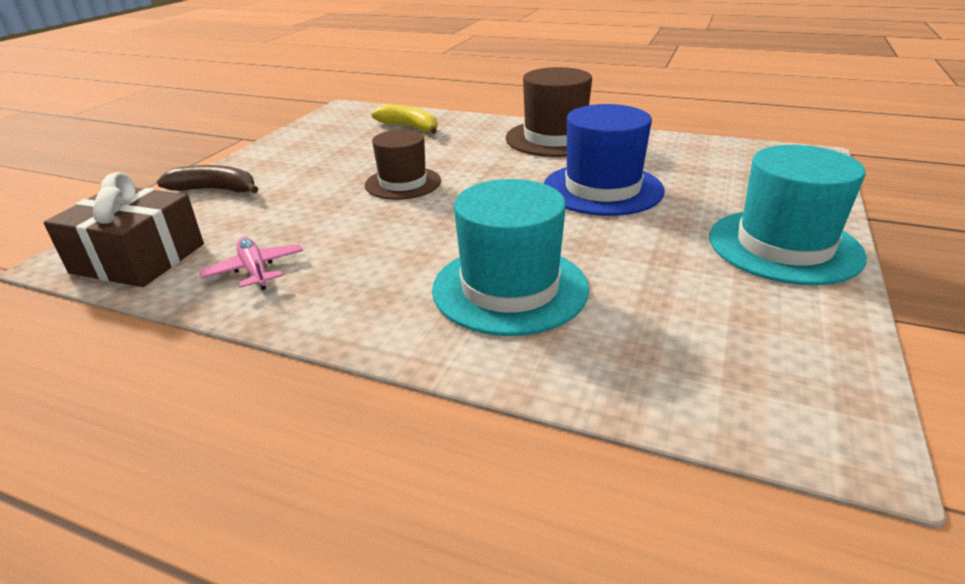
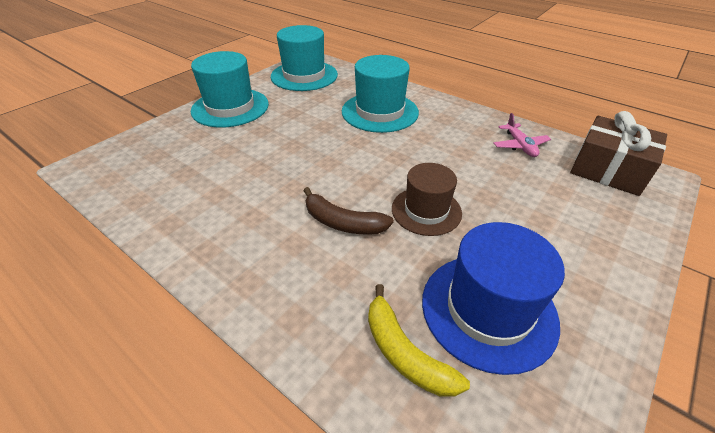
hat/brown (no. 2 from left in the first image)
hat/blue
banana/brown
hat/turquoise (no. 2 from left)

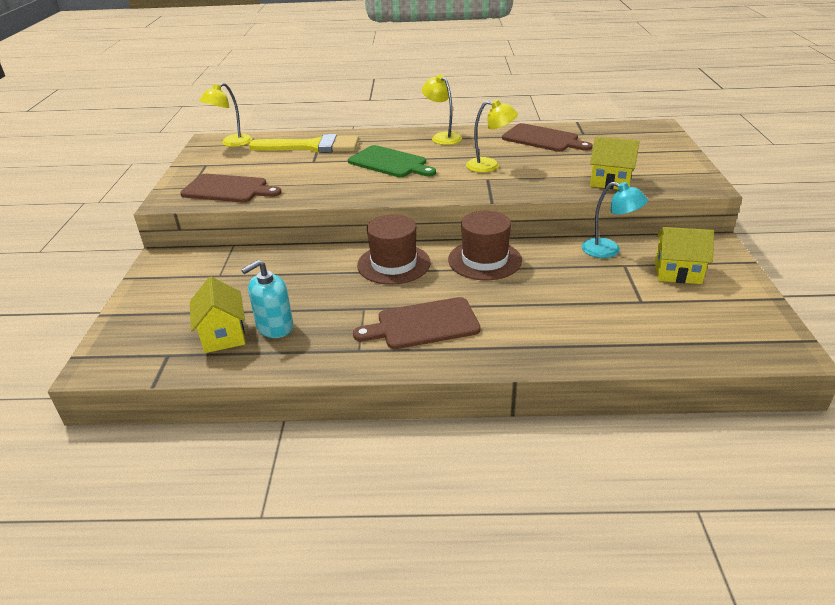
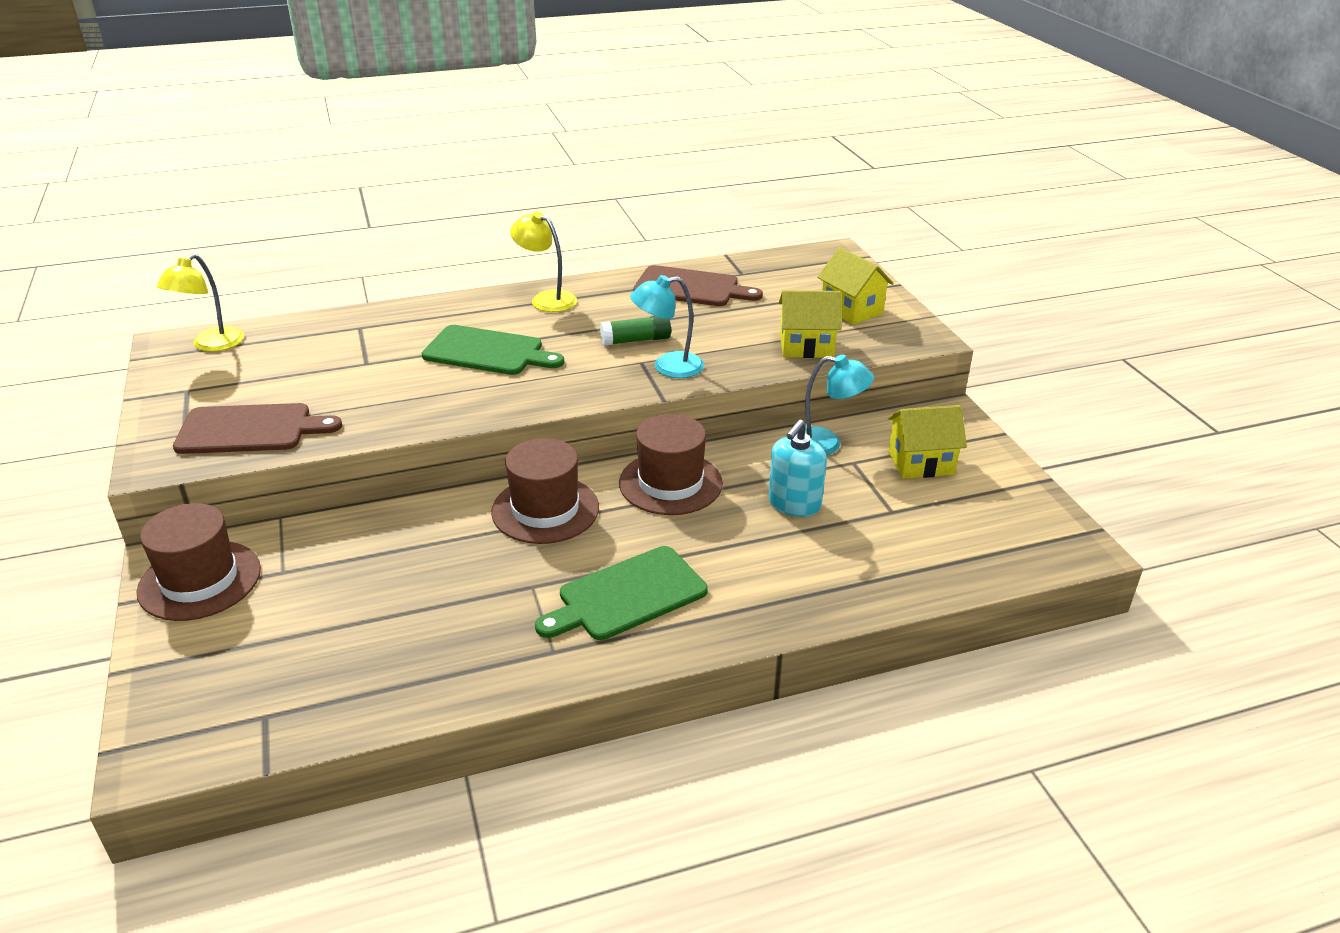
glue stick/green
brush/yellow
soap dispenser/turquoise
house/yellow (no. 2 from left)
cutting board/green (no. 2 from left)
lamp/turquoise (no. 1 from left)
hat/brown (no. 1 from left)

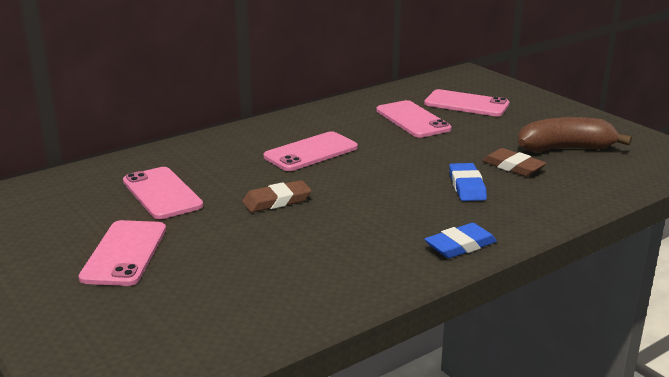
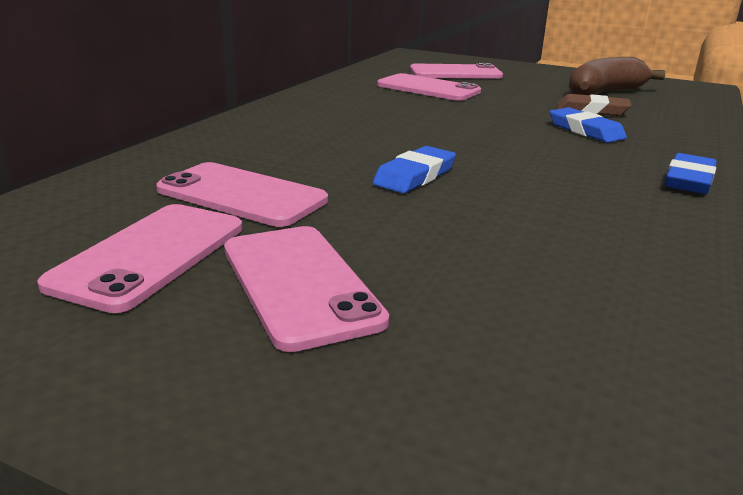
phone/pink (no. 1 from left)
eraser/blue (no. 1 from left)

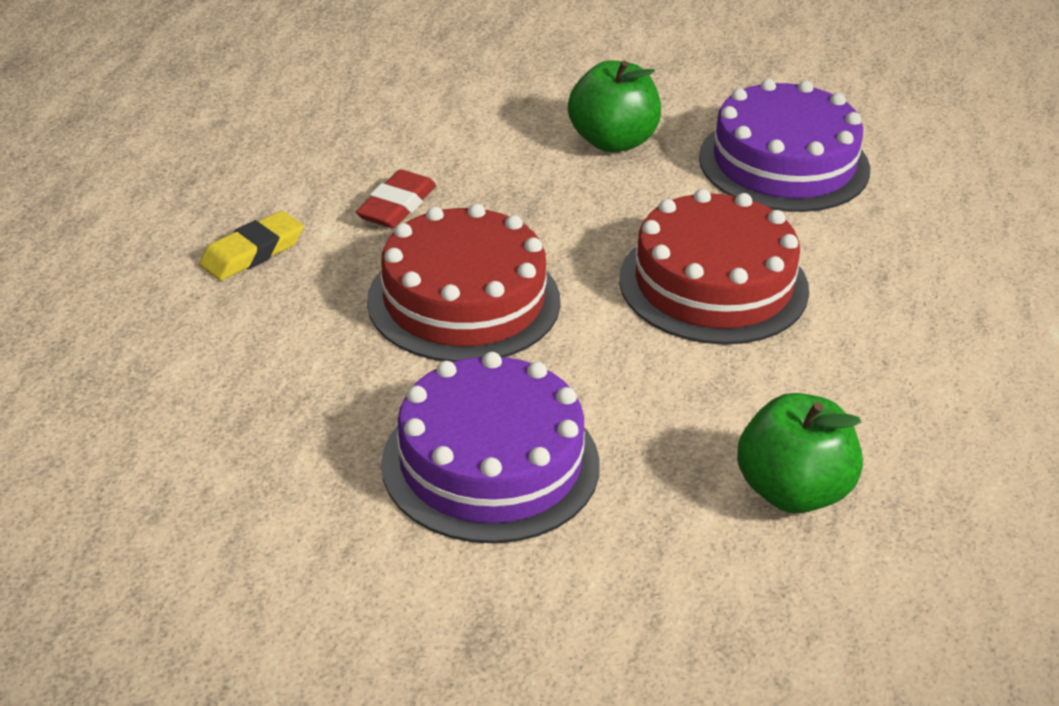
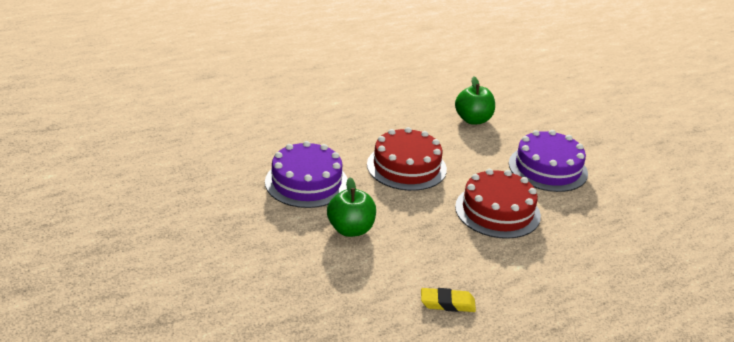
eraser/red
eraser/yellow

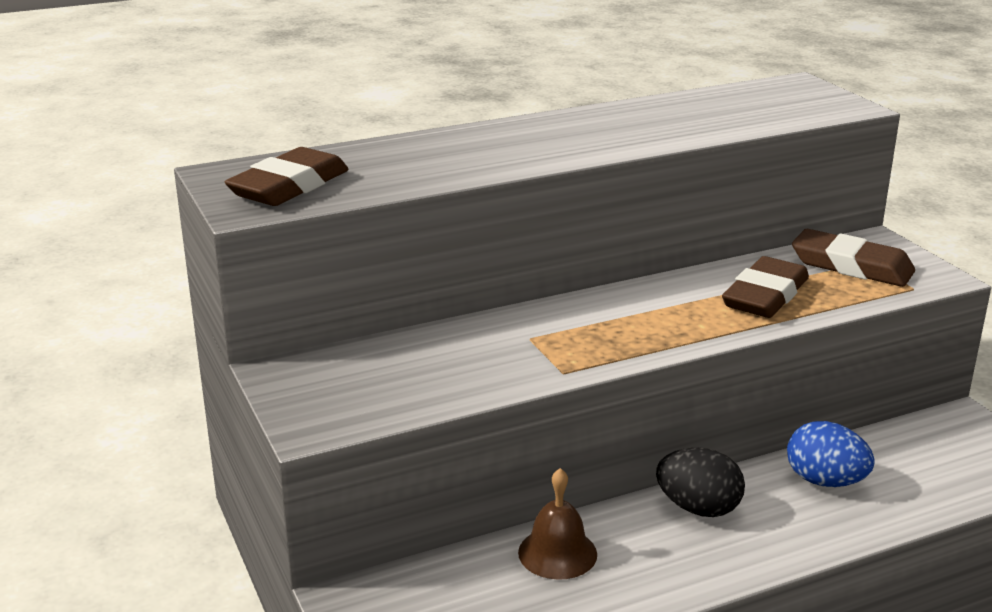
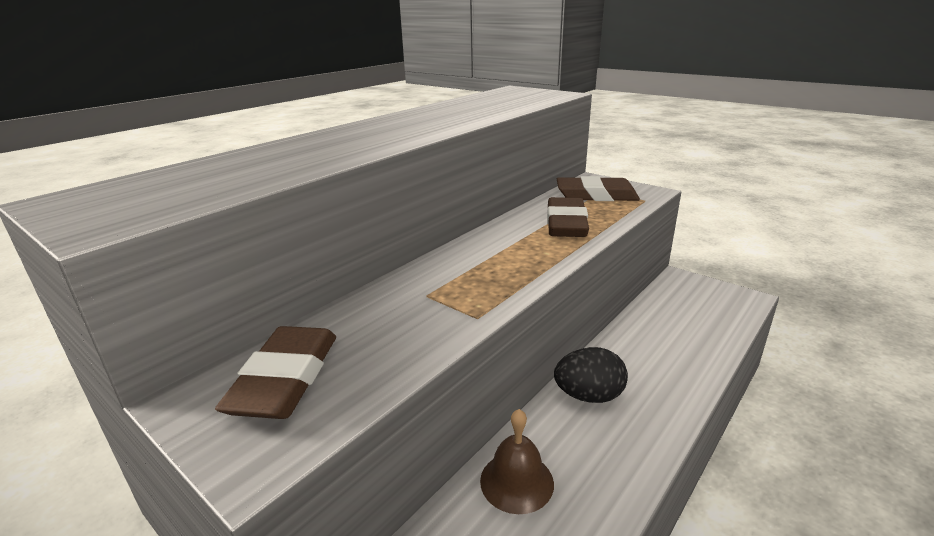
eraser/brown (no. 1 from left)
egg/blue

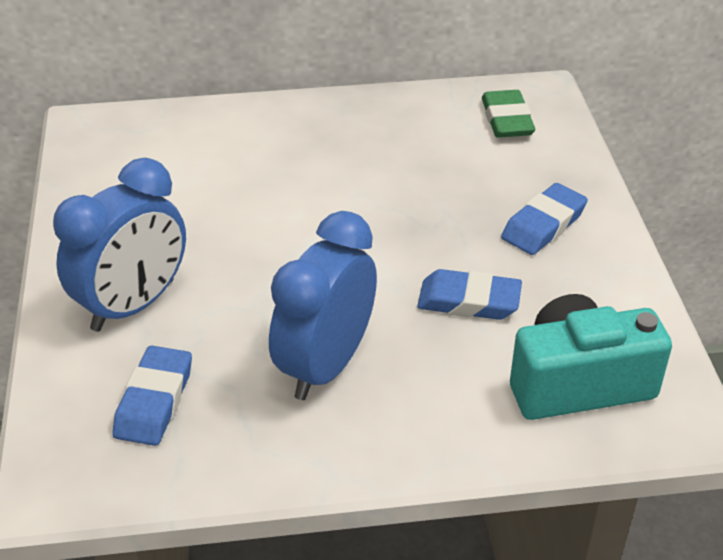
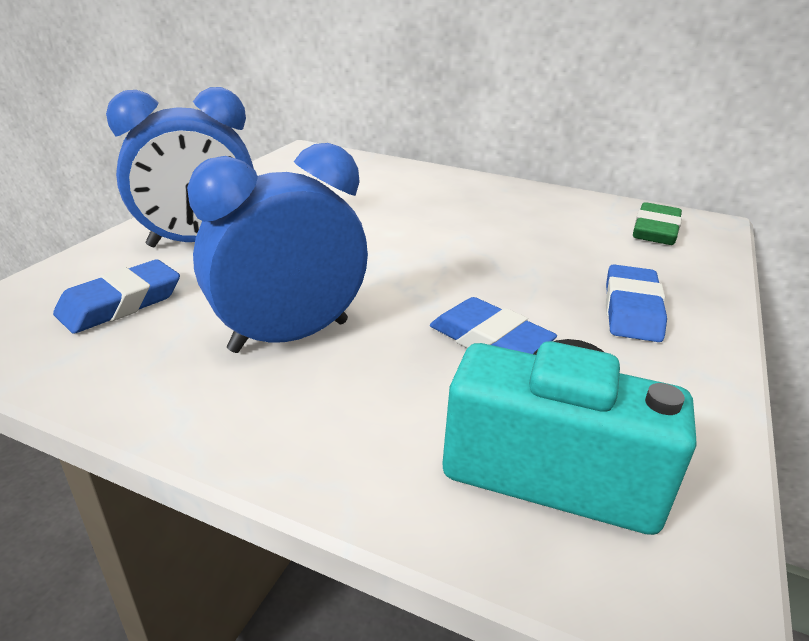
eraser/blue (no. 3 from left)

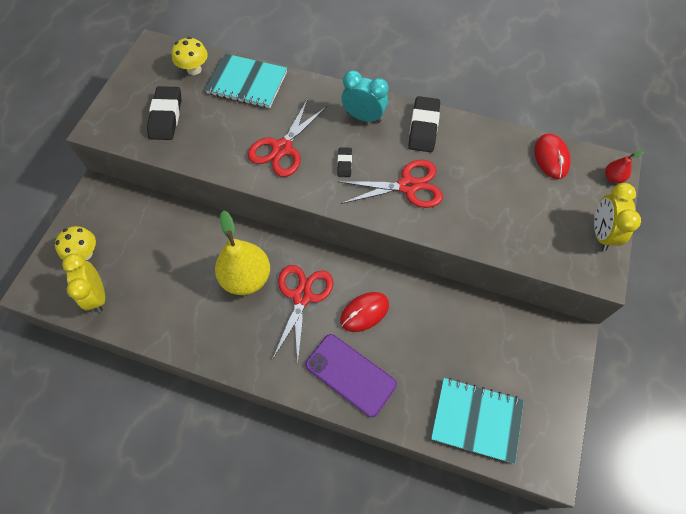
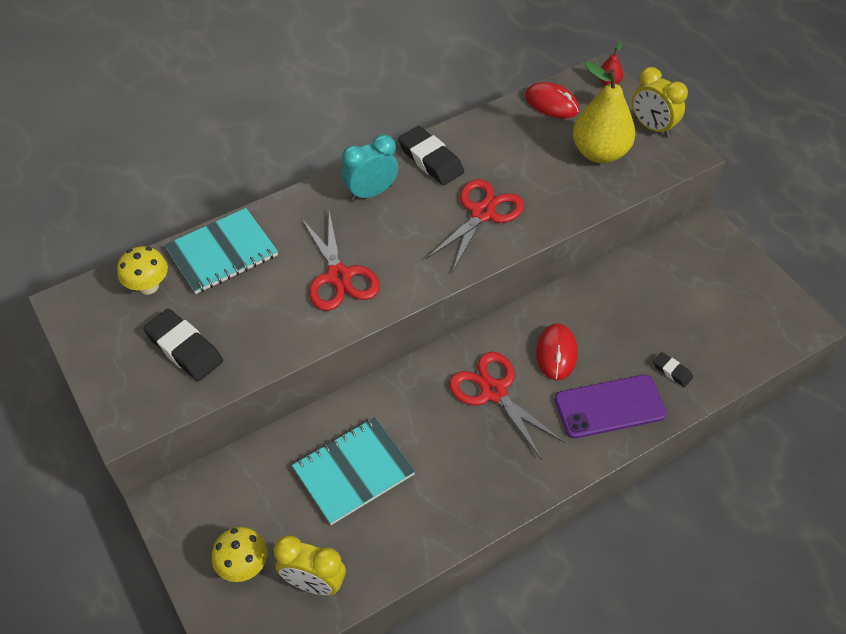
eraser/black (no. 3 from left)
pear/yellow
notebook/turquoise (no. 2 from left)

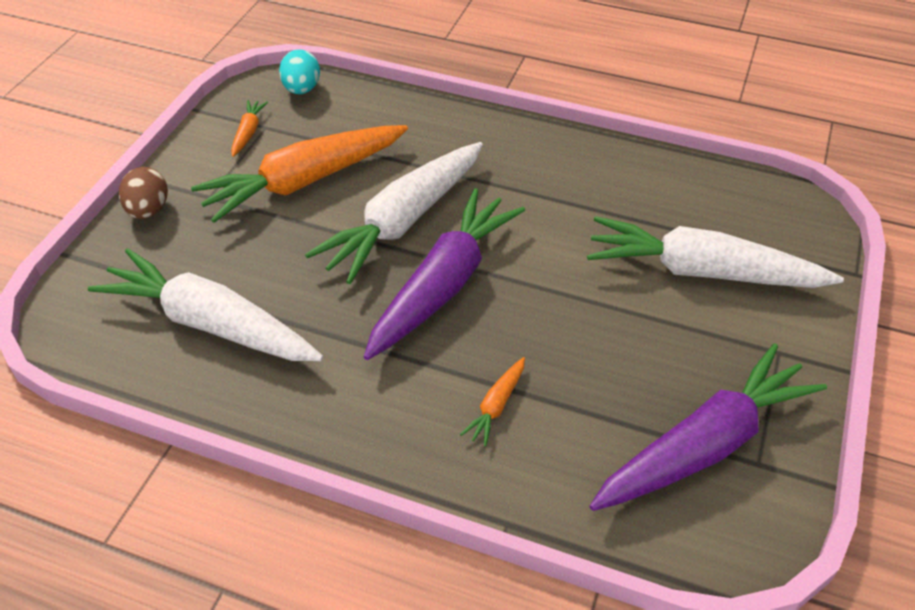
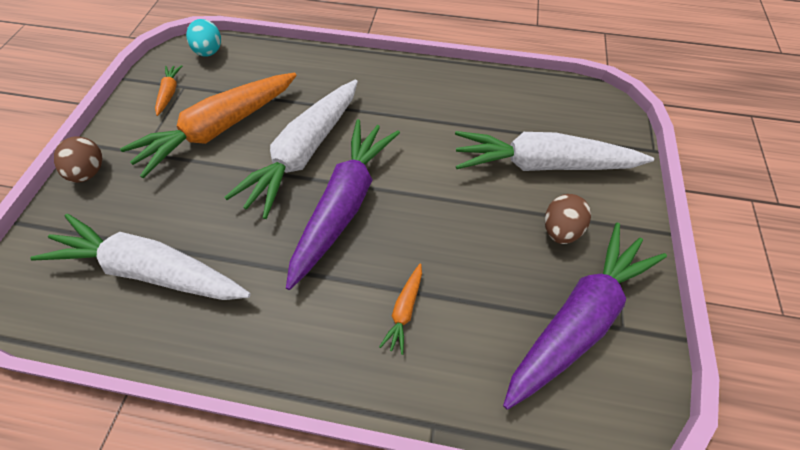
egg/brown (no. 2 from left)

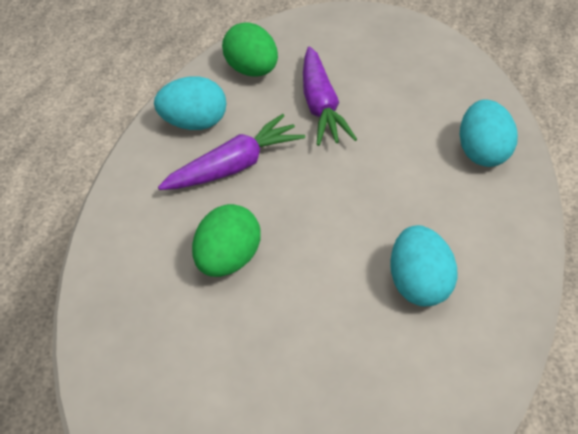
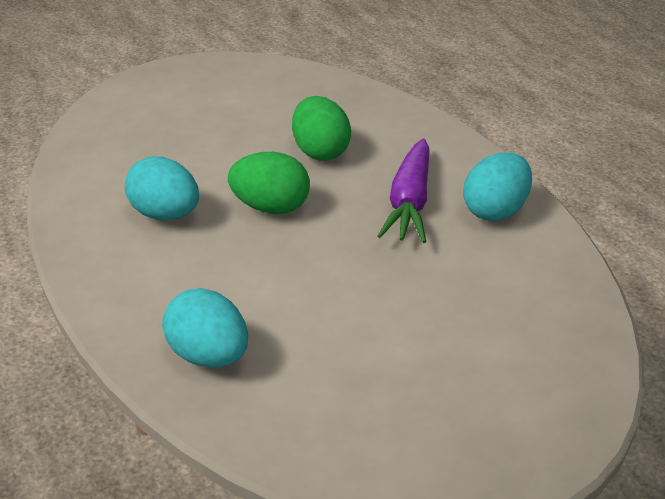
egg/green (no. 1 from left)
carrot/purple (no. 2 from left in the first image)

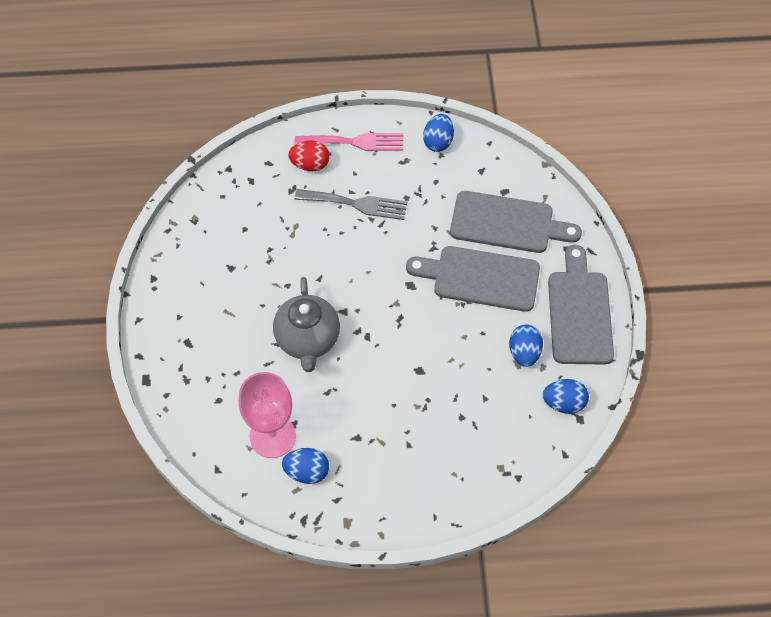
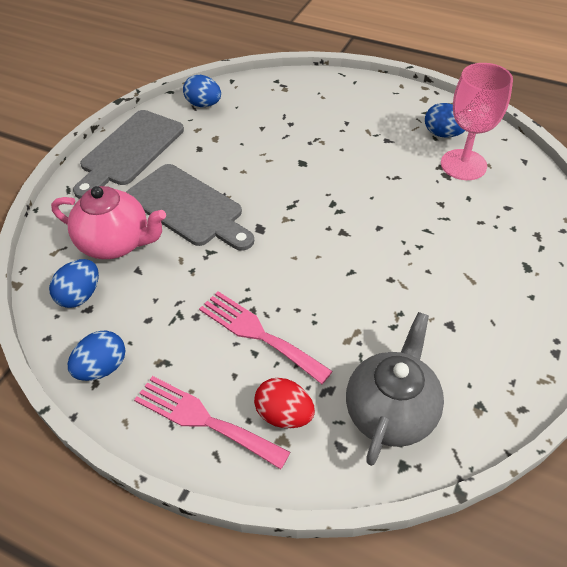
fork/pink (no. 2 from left)
teapot/pink
teapot/grey
egg/blue (no. 1 from left)

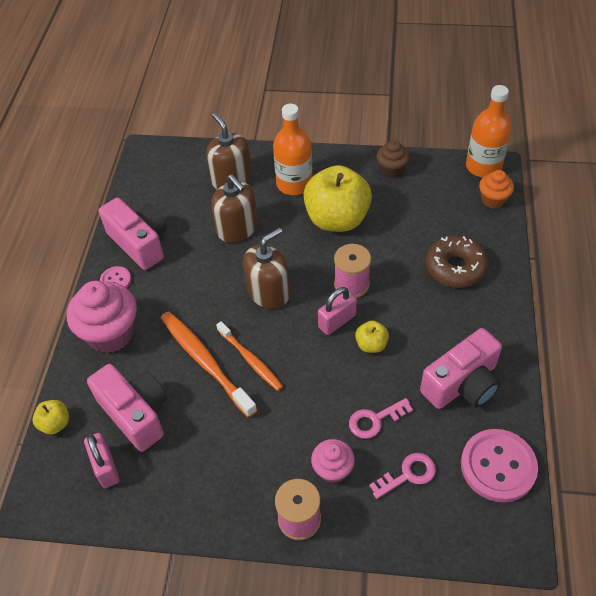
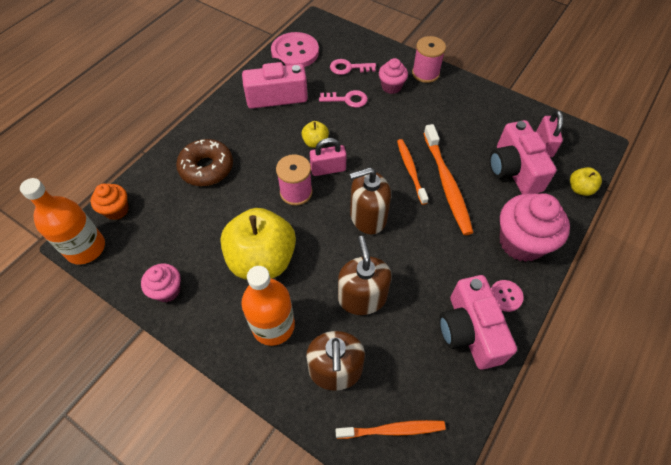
cupcake/pink (no. 1 from left)
toothbrush/orange (no. 1 from left)

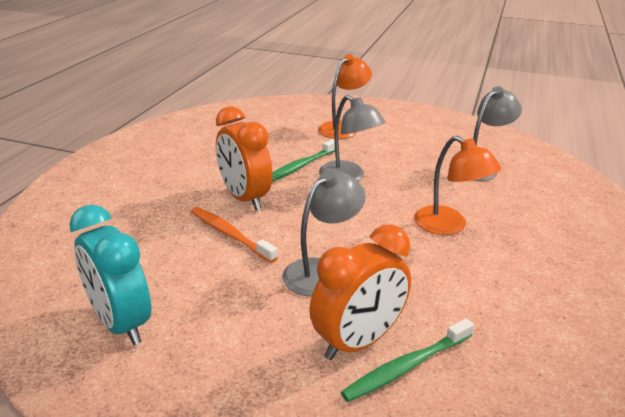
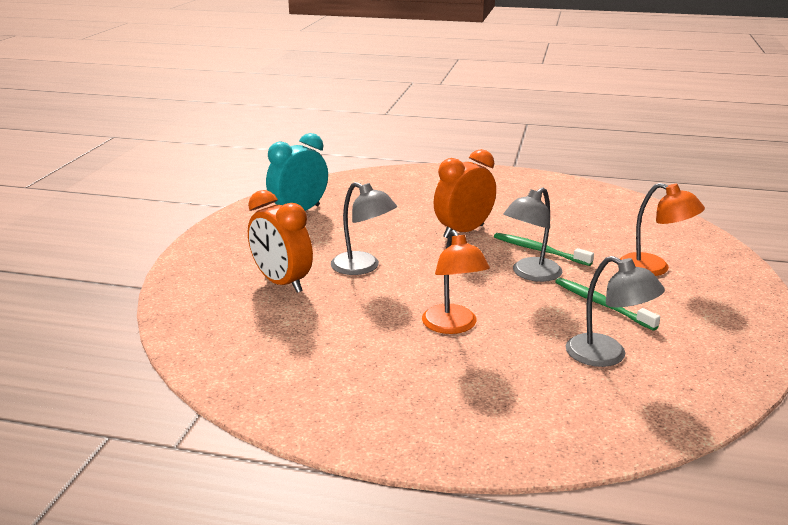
lamp/orange (no. 1 from left)
toothbrush/orange
toothbrush/green (no. 2 from left)

